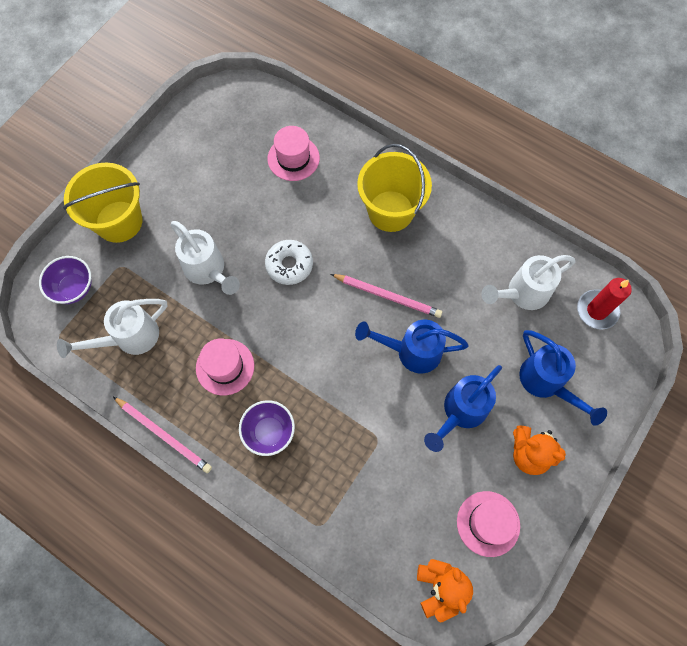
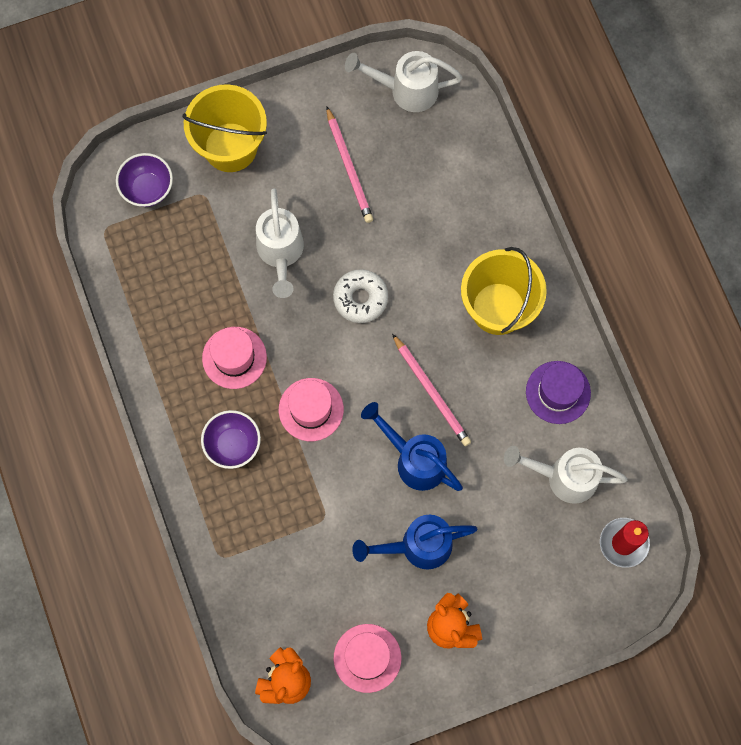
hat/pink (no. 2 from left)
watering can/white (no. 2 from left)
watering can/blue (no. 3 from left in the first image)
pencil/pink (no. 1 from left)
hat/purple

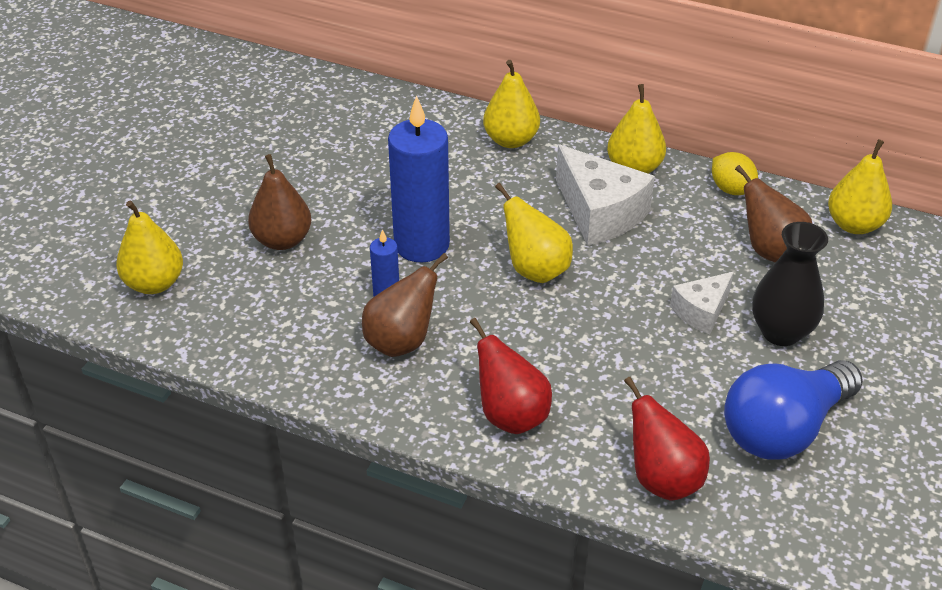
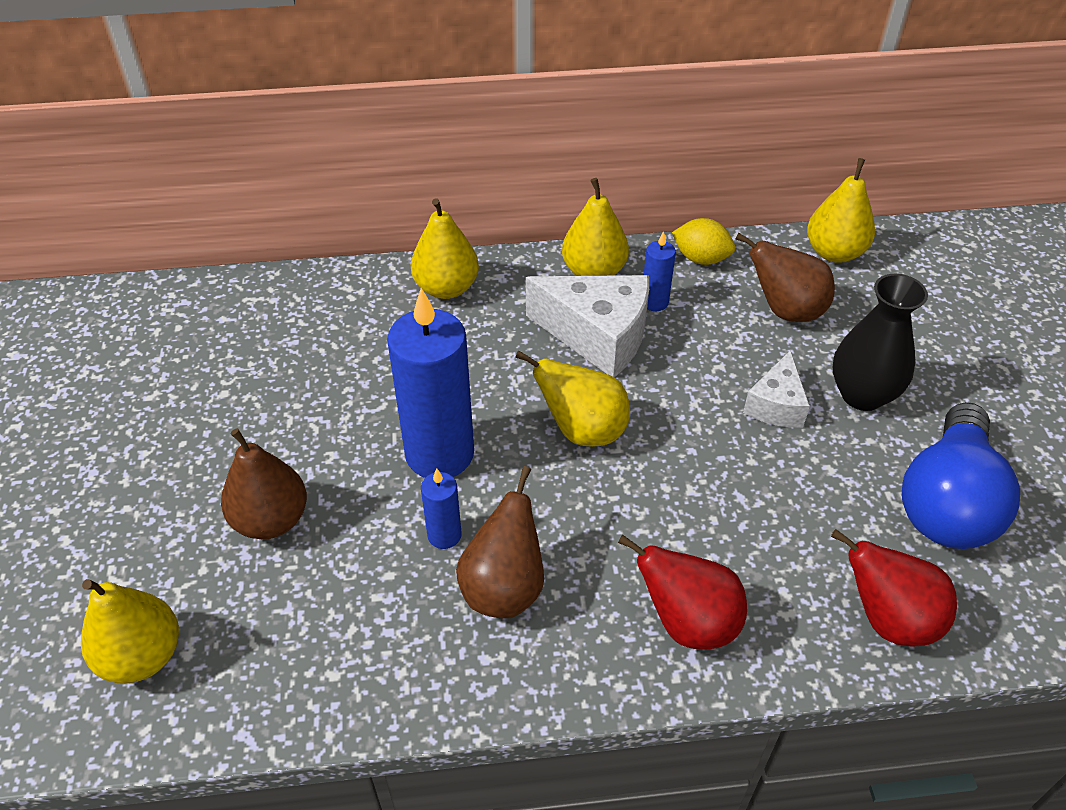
candle/blue (no. 3 from left)

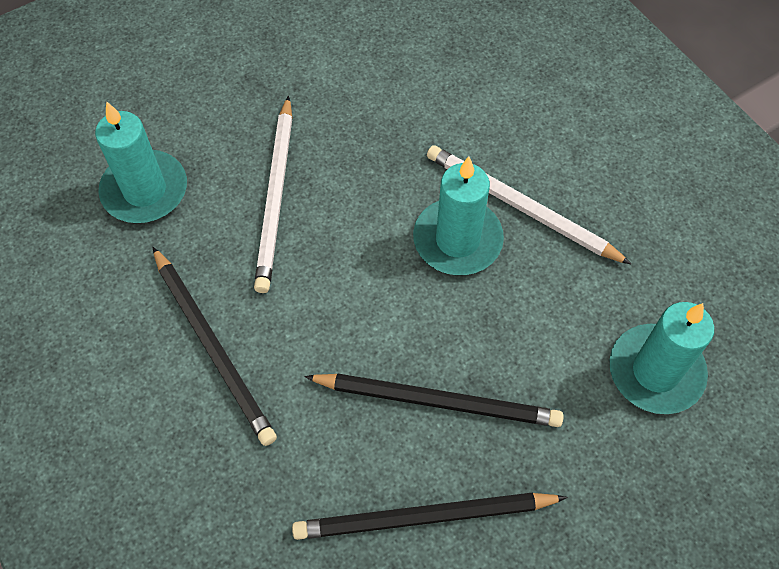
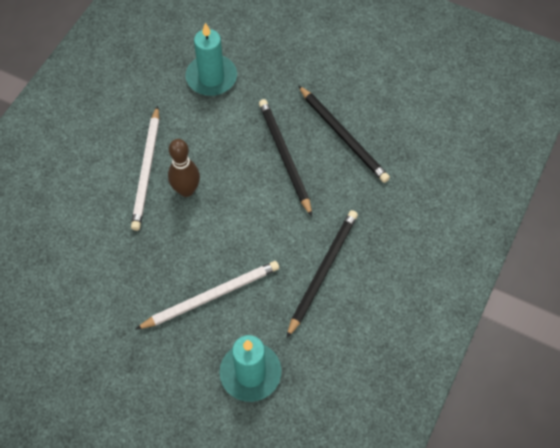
bowling pin/brown

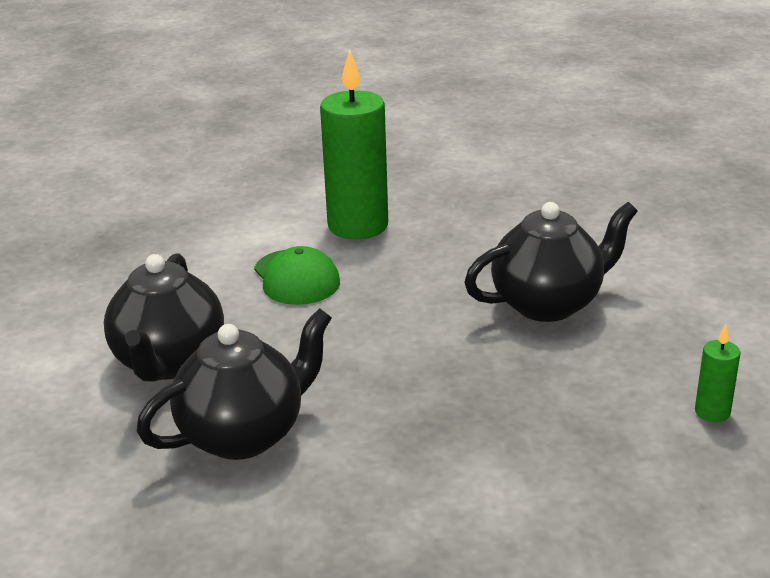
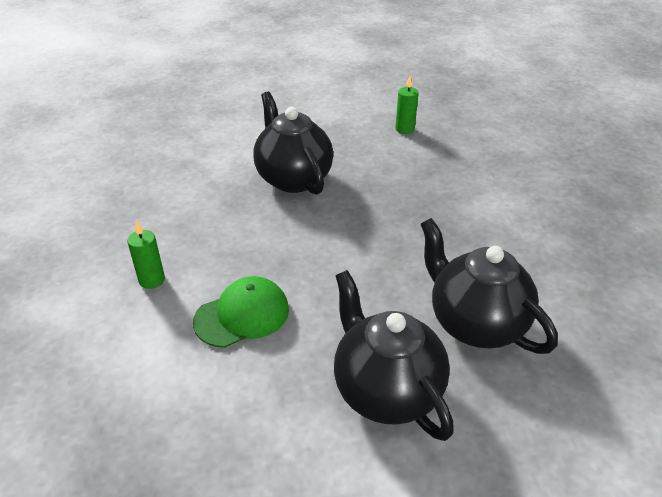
candle/green (no. 1 from left)
teapot/black (no. 2 from left)

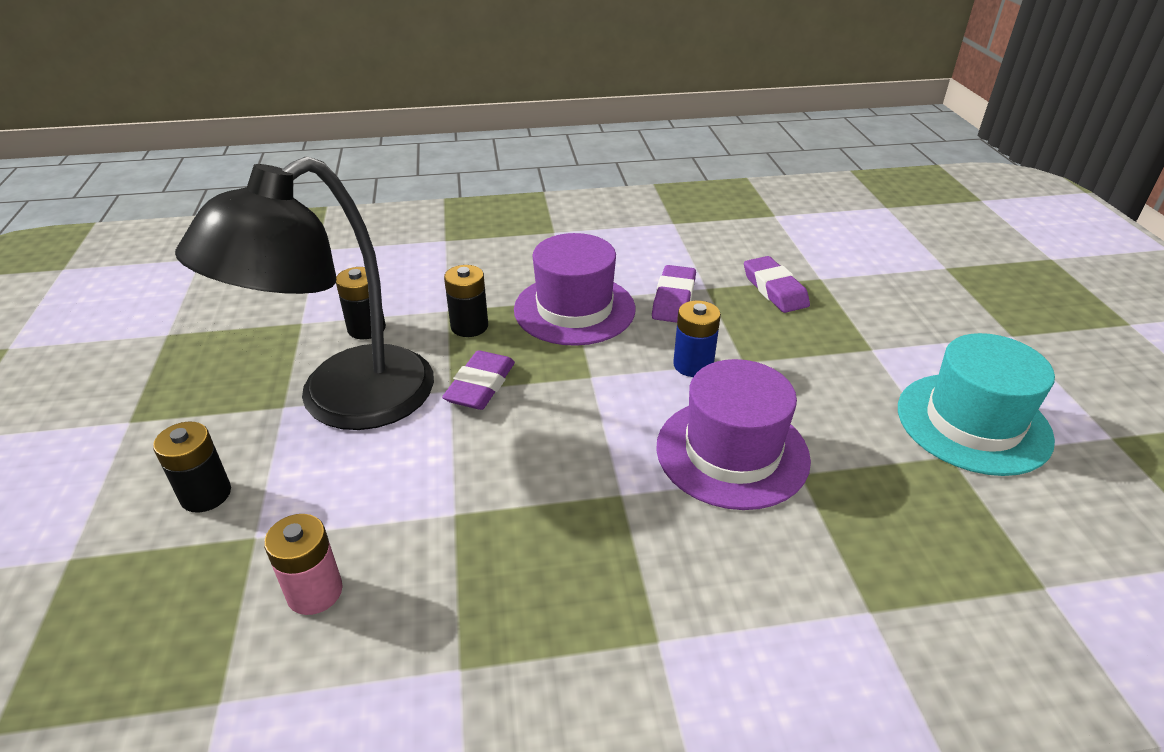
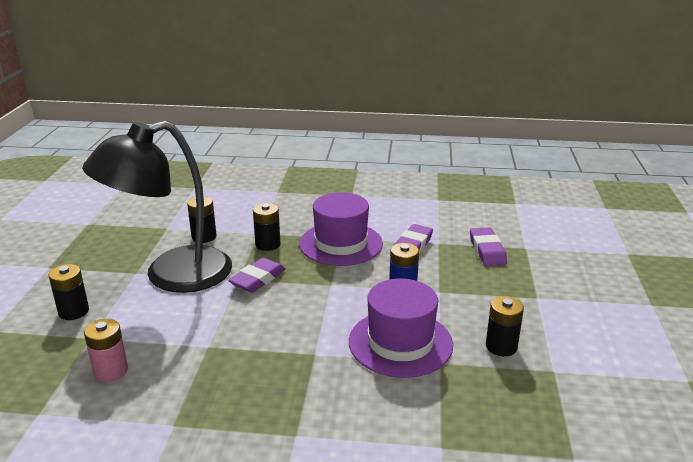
hat/turquoise
battery/black (no. 4 from left)

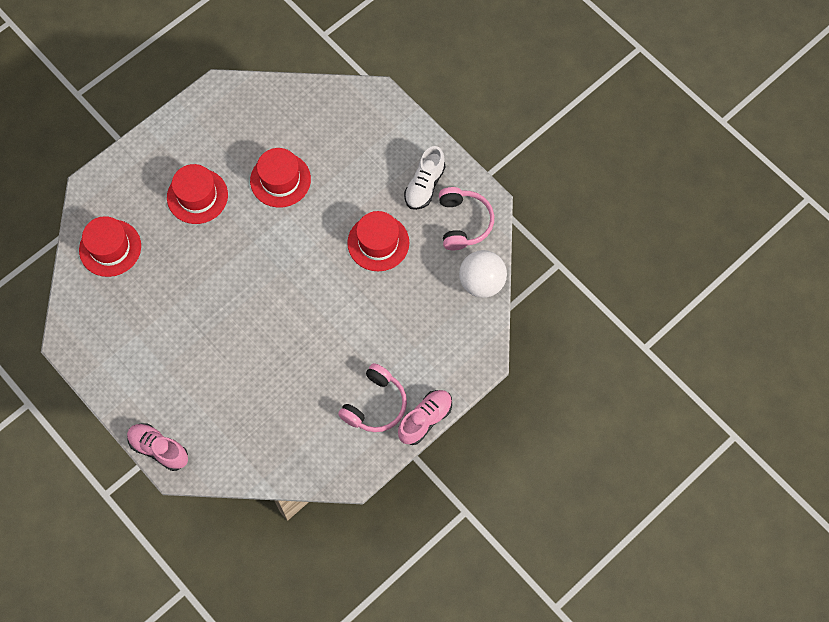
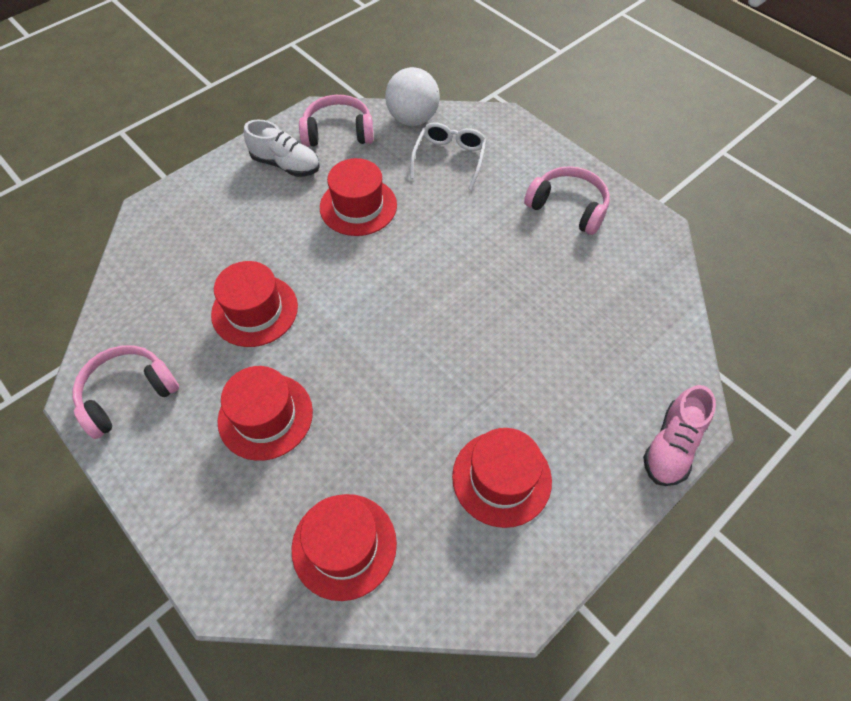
shoe/pink (no. 2 from left in the first image)
glasses/white
headphones/pink (no. 1 from left)
hat/red (no. 5 from left)

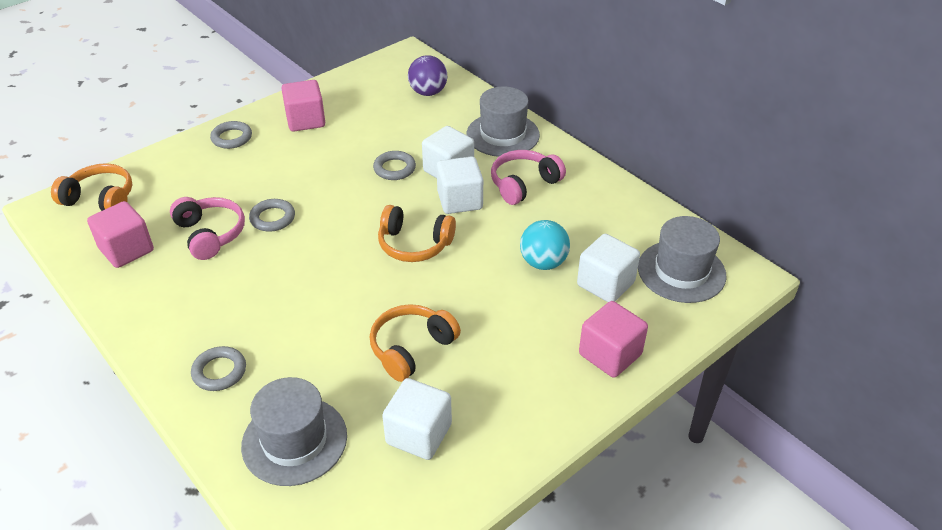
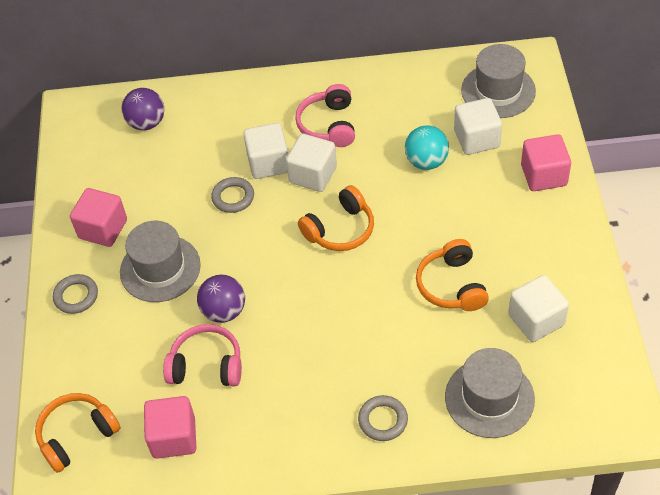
hat/grey (no. 1 from left)
ball/purple (no. 2 from left)

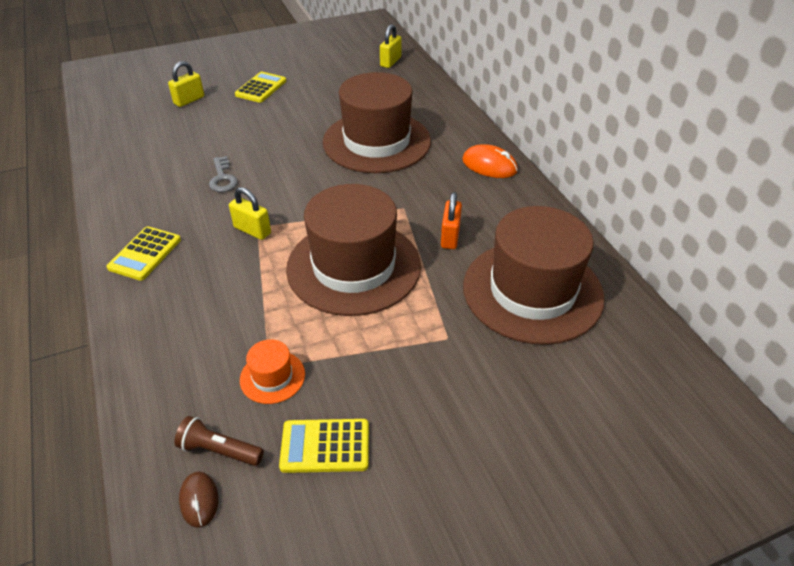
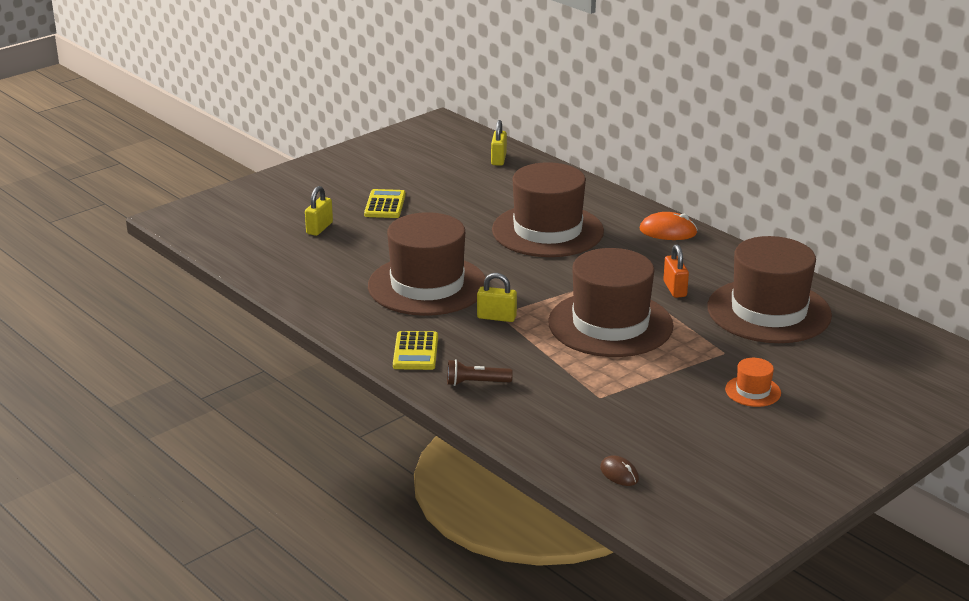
hat/brown (no. 1 from left)
hat/orange
flashlight/brown
calculator/yellow (no. 3 from left in the first image)

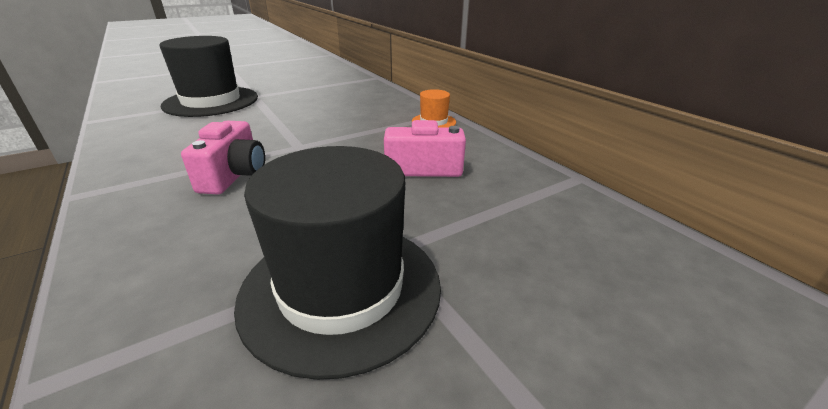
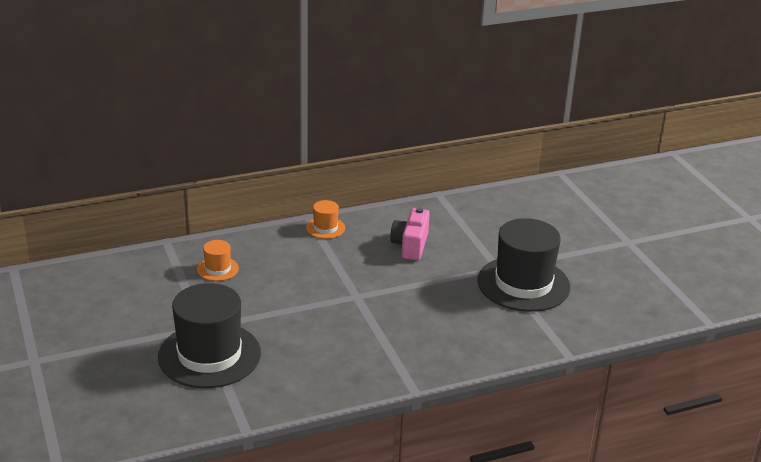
camera/pink (no. 1 from left in the first image)
hat/orange (no. 1 from left)

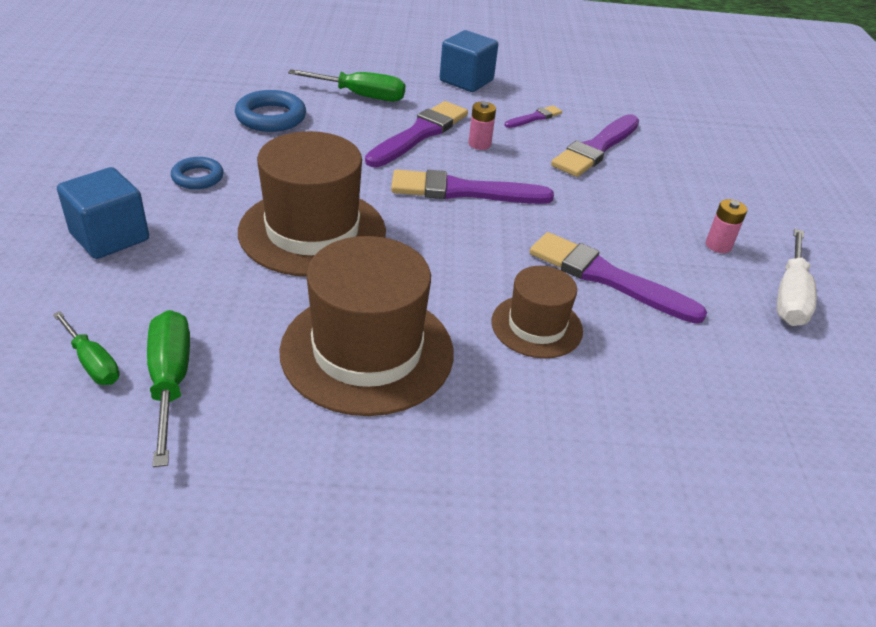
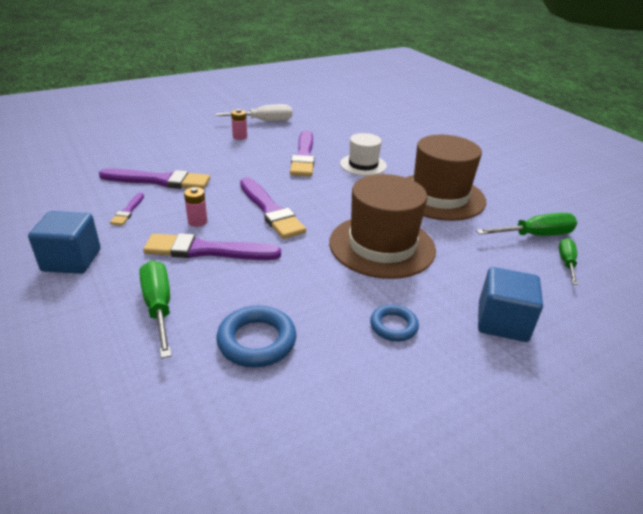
brush/purple (no. 1 from left)
hat/white
screwdriver/green (no. 2 from left)

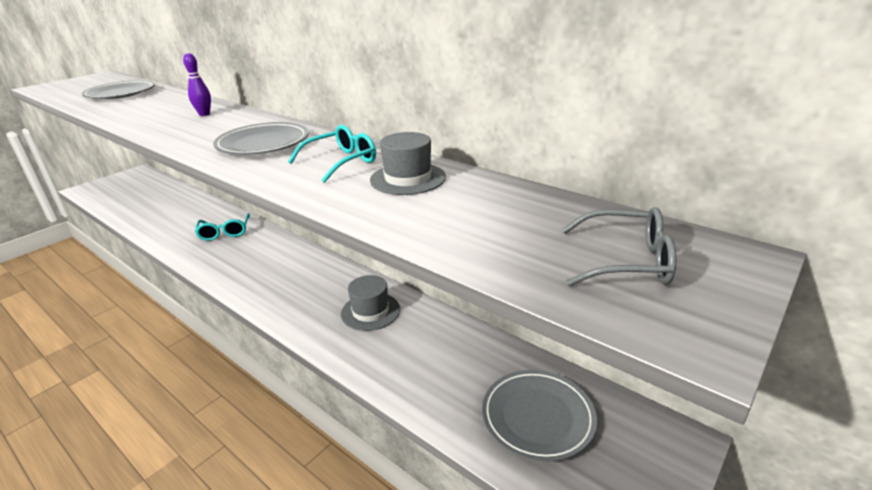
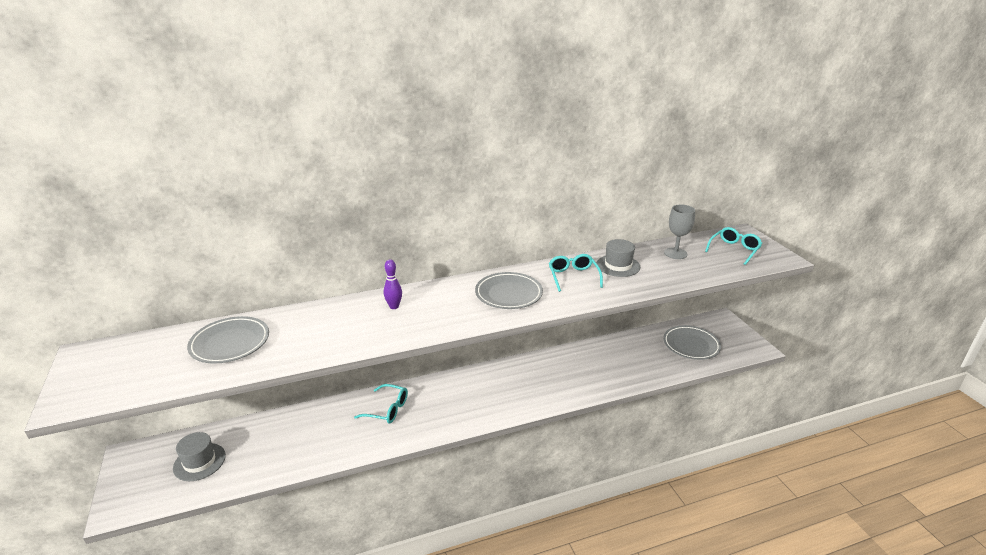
glasses/turquoise (no. 3 from left)
hat/grey (no. 1 from left)
goblet/grey

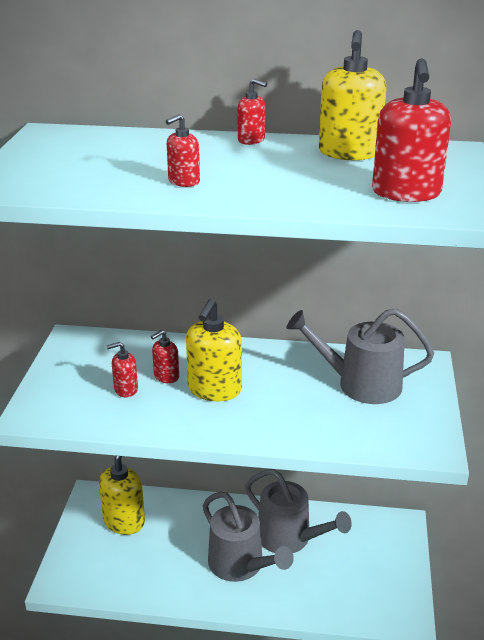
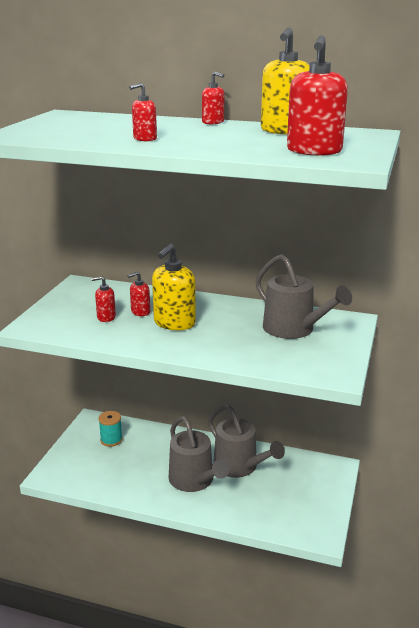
watering can/grey (no. 3 from left)
spool/turquoise

